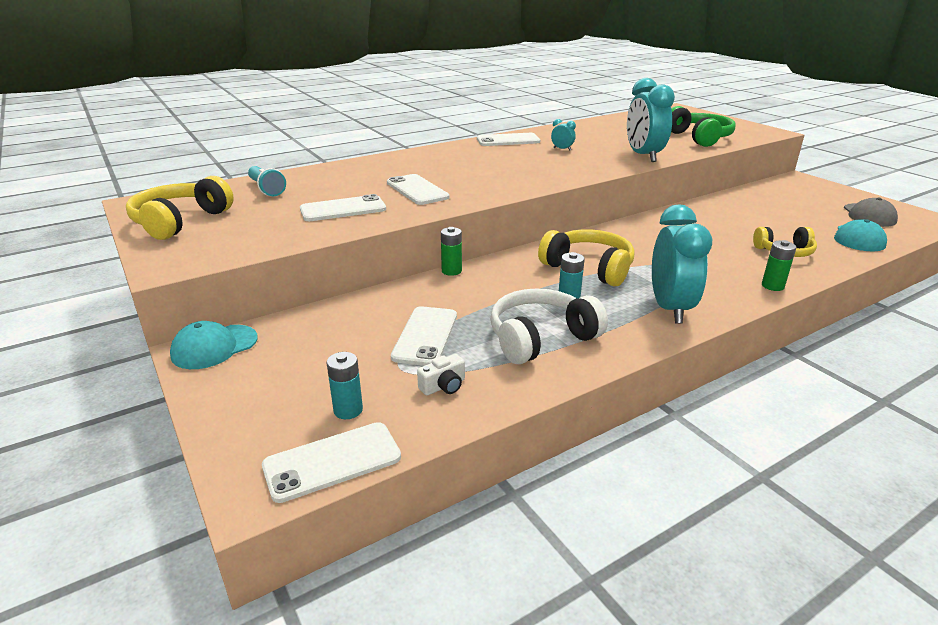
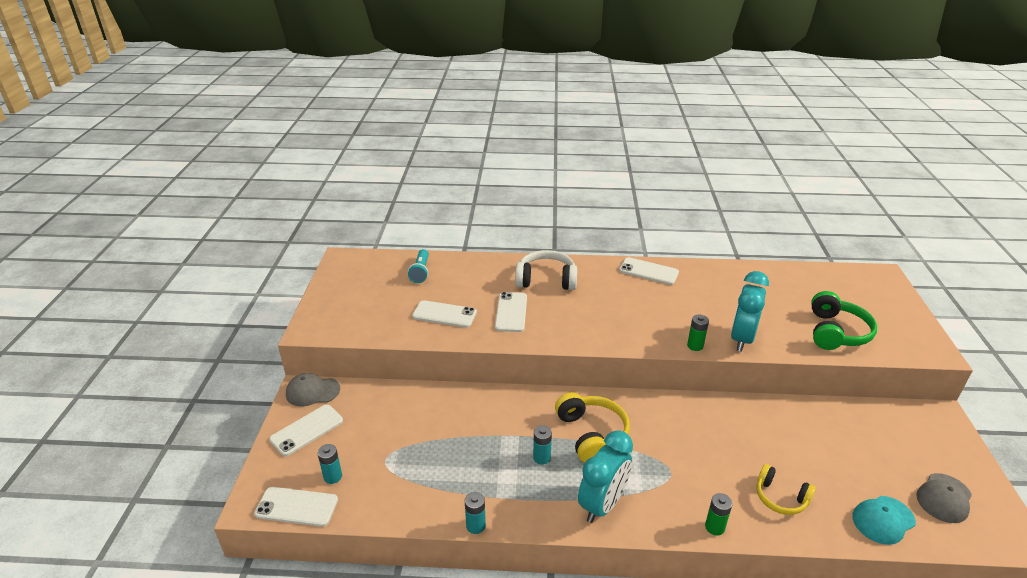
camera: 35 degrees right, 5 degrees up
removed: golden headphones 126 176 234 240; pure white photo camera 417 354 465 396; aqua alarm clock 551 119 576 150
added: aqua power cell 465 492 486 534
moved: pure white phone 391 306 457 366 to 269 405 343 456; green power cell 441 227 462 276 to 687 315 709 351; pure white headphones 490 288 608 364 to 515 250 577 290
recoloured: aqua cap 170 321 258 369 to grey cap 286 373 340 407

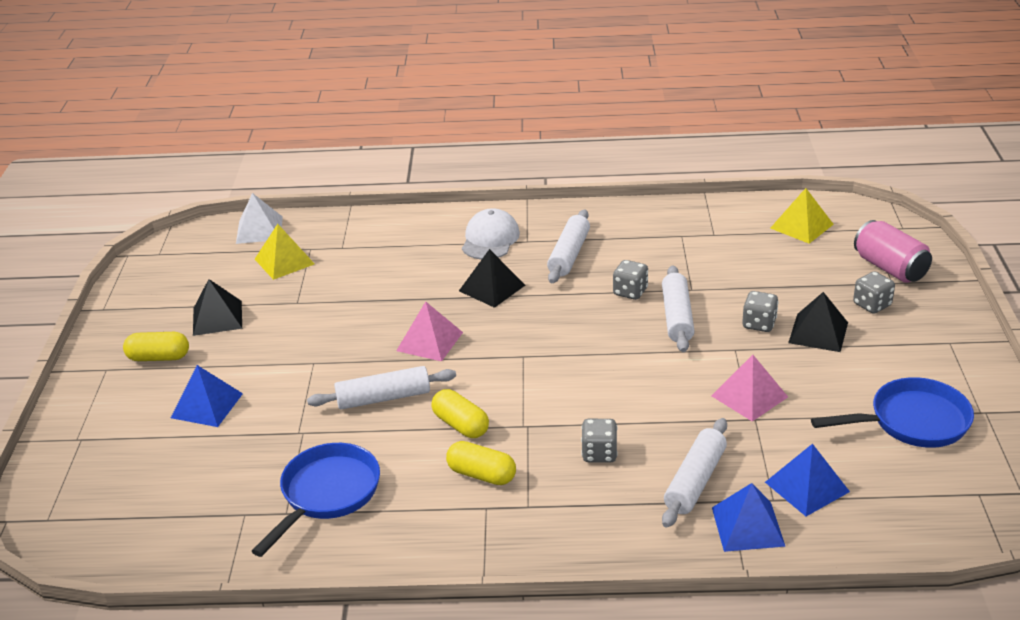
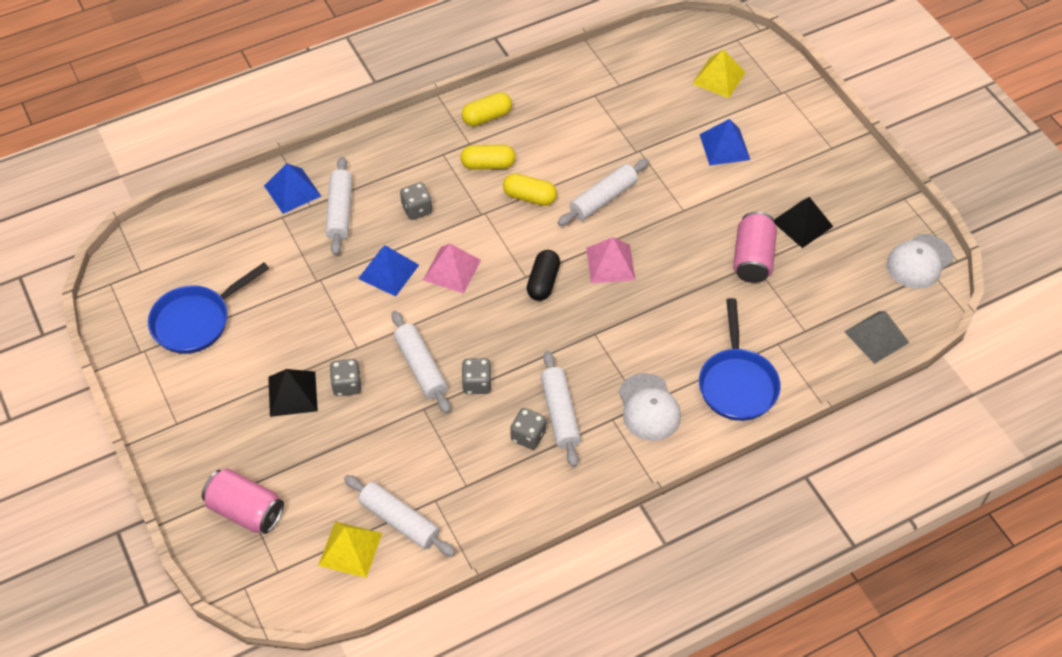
camera: 150 degrees right, 20 degrees up
removed: ebony pyramid shape 459 249 525 308
added: pure white dough roller 344 475 456 557; ebony pill shape 527 250 560 301; pink can 733 211 777 283; pure white cap 887 234 953 289
moved: golden pill shape 123 332 189 361 to 462 92 512 126; blue pan 252 443 380 557 to 699 298 781 421; golden pyramid shape 255 224 315 280 to 692 50 746 98; pink pyramid shape 711 355 788 422 to 423 244 481 294; blue pyramid shape 765 444 850 516 to 358 245 419 297; grey die 853 271 895 314 to 510 408 546 450
recoloured: pure white pyramid shape 236 193 283 244 to grey pyramid shape 845 311 909 364

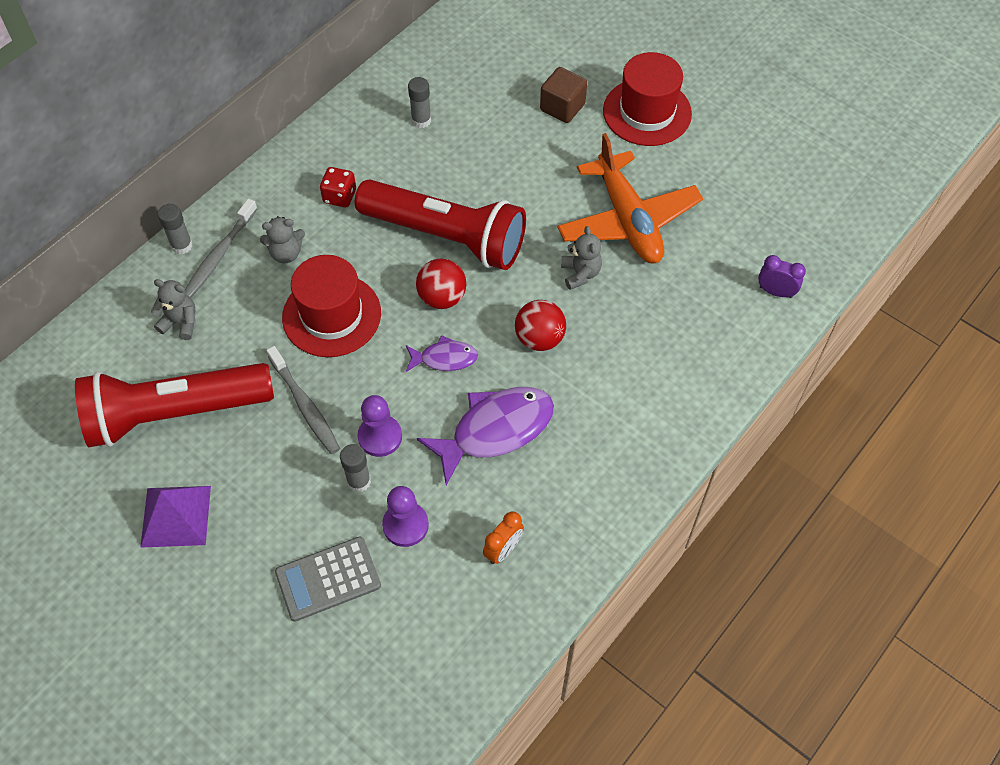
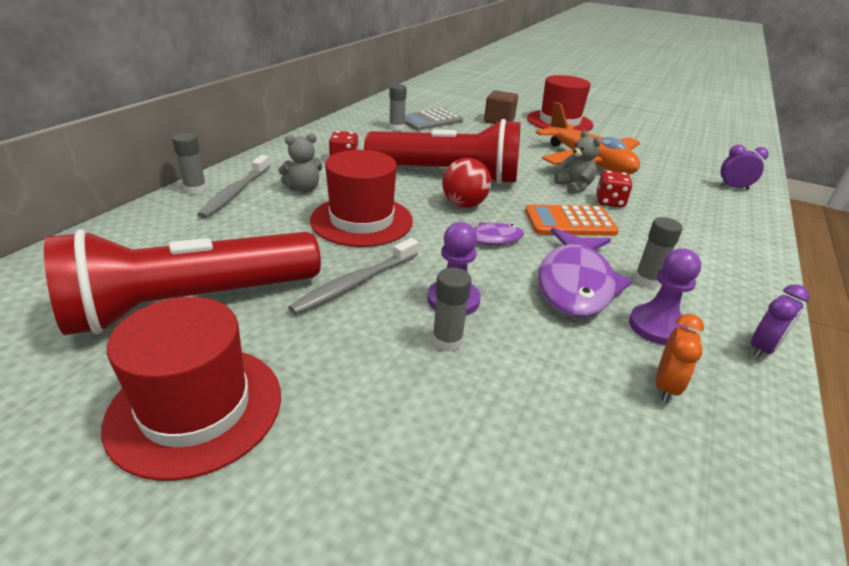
camera: 15 degrees left, 25 degrees down
removed: grey teddy bear 151 279 195 340
added: crimson die 596 171 633 208; grey glue 634 217 683 288; purple alarm clock 751 284 810 359
moved: grey adding machine 275 537 381 621 to 405 108 463 131; purple chess pawn 382 486 429 547 to 629 249 701 345
replaced: purple pyramid shape 140 486 211 548 to crimson top hat 101 297 281 481; crimson play ball 515 300 566 351 to orange-coloured adding machine 525 204 619 236
turned: grey toothbrush 266 346 340 454 = 289 238 418 315 90 degrees clockwise; purple toy fish 417 387 554 485 = 538 227 633 317 150 degrees clockwise

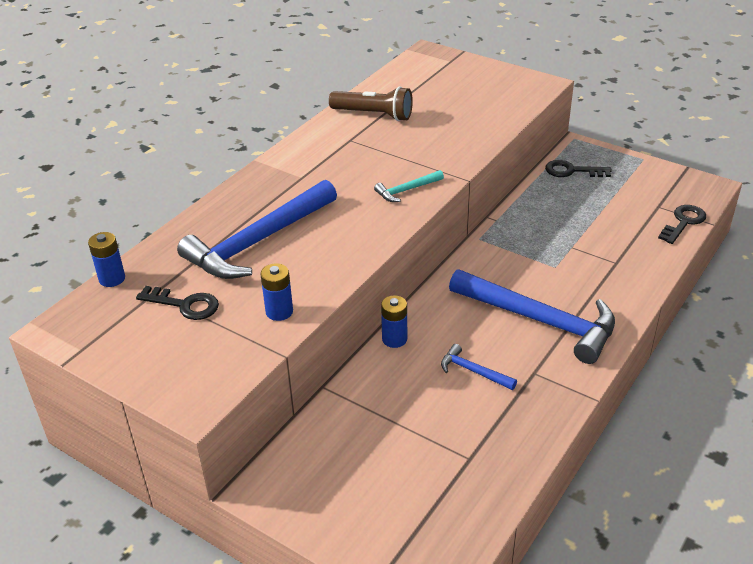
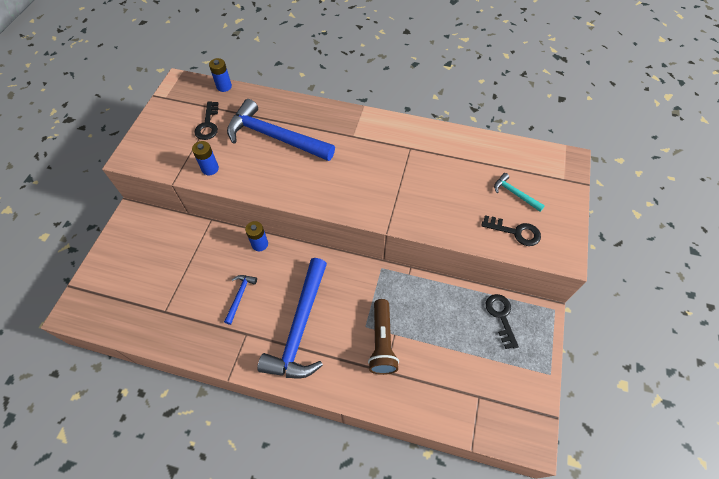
camera: 70 degrees right, 20 degrees up
moved: russet torch 329 86 413 121 to 368 299 399 375; aqua carpenter's hammer 374 170 444 202 to 494 173 545 212; ebony key 658 205 706 244 to 481 215 541 246

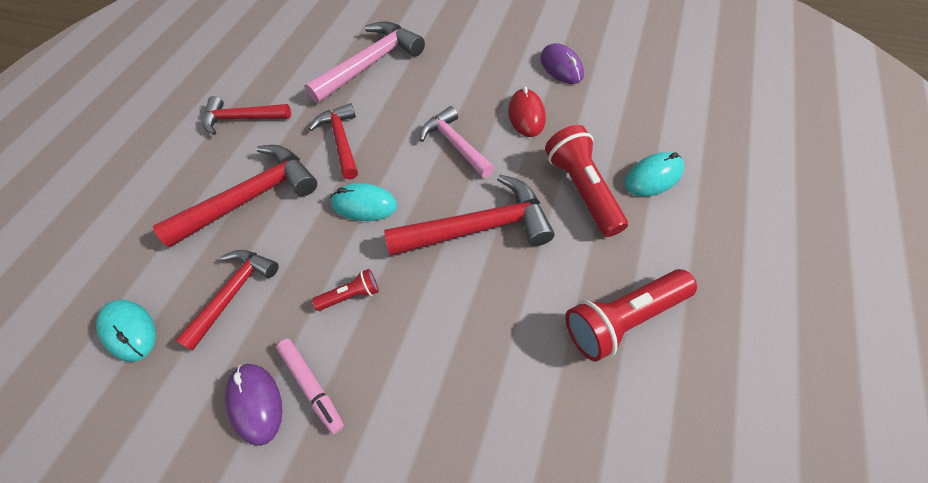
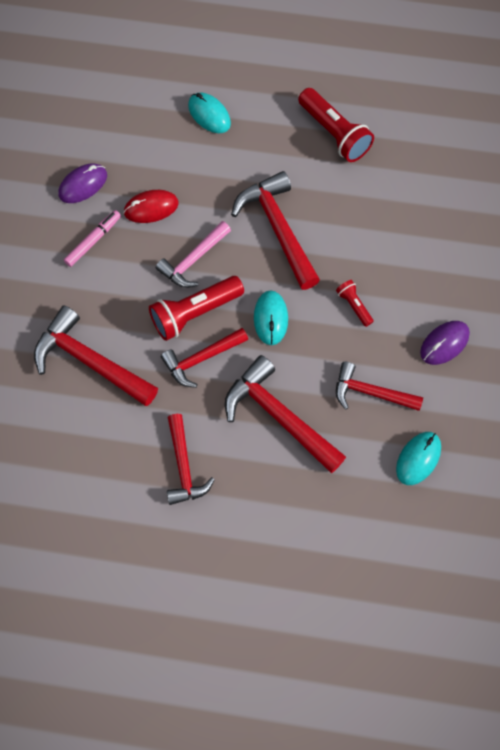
camera: 105 degrees left, 10 degrees up
moved: pink marker 276 339 344 434 to 64 210 121 267; crimson torch 545 125 628 237 to 149 276 244 341
recoloured: pink carpenter's hammer 305 21 425 104 to crimson carpenter's hammer 34 305 158 406

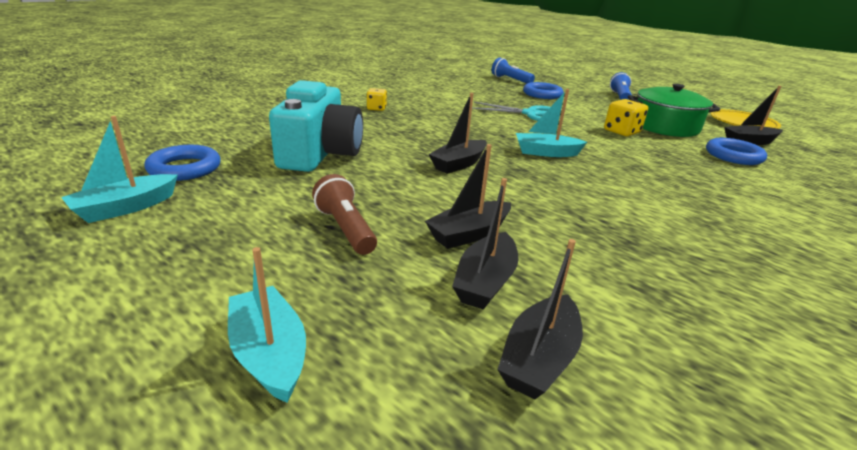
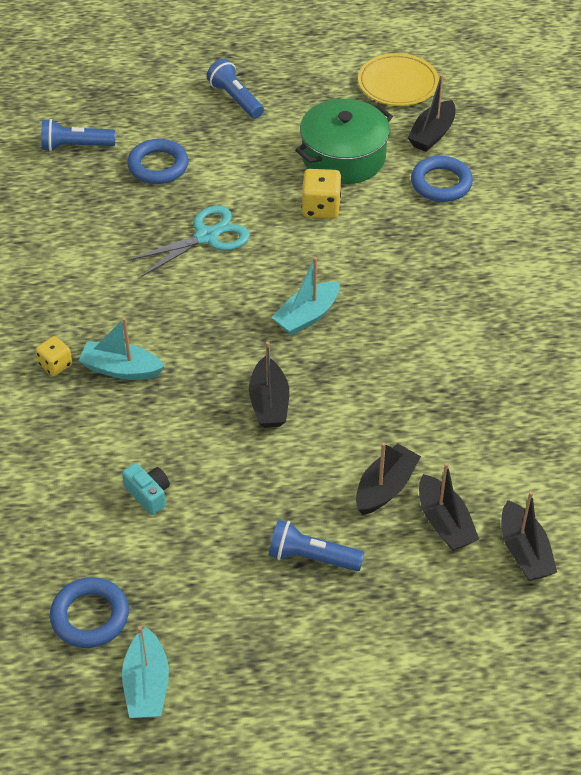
camera: 45 degrees left, 20 degrees up
moved: aqua toy boat 228 247 306 403 to 79 317 165 380
recoloured: russet torch 312 174 377 255 to blue torch 269 520 364 571
turned: ebony toy boat 425 144 511 249 = 356 442 421 515 150 degrees counterclockwise
resized: aqua photo camera 269 80 363 172 = 122 463 170 515 x0.41

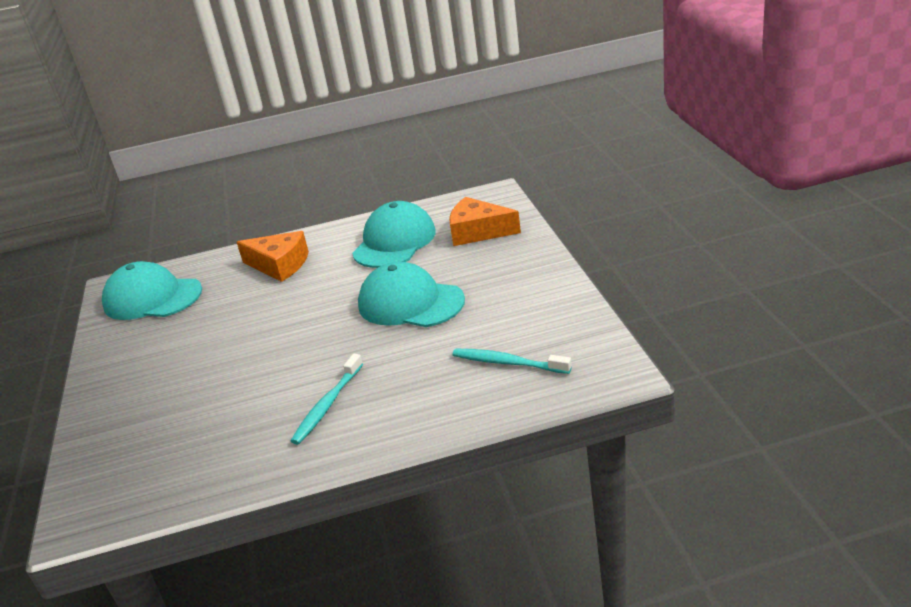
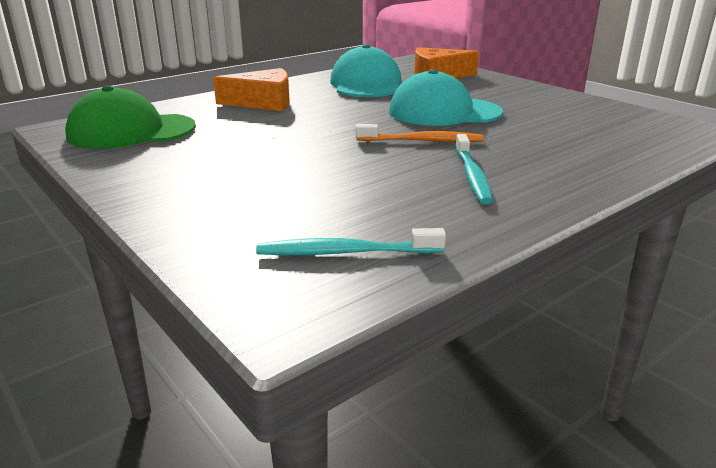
camera: 30 degrees left, 5 degrees down
added: orange-coloured toothbrush 356 124 483 142
moved: aqua toothbrush 453 349 572 374 to 256 228 446 255
recoloured: aqua cap 102 261 202 320 to green cap 65 86 196 149

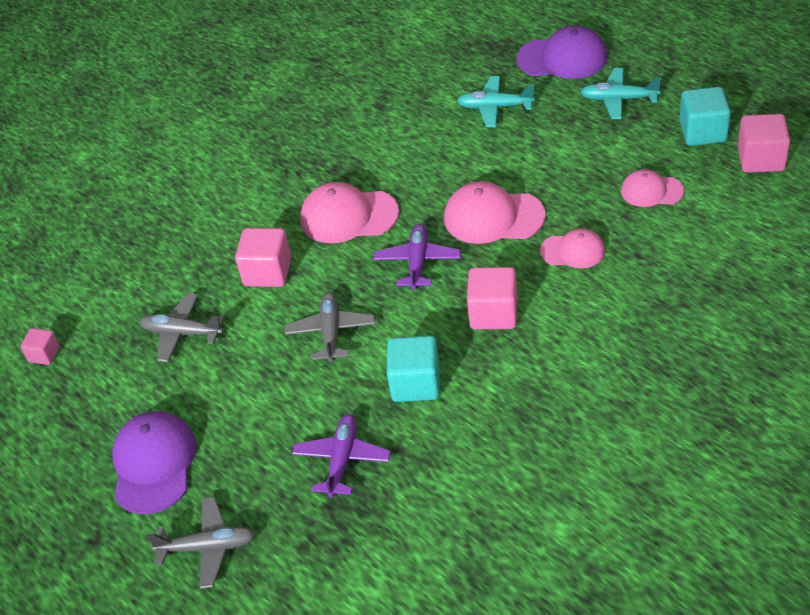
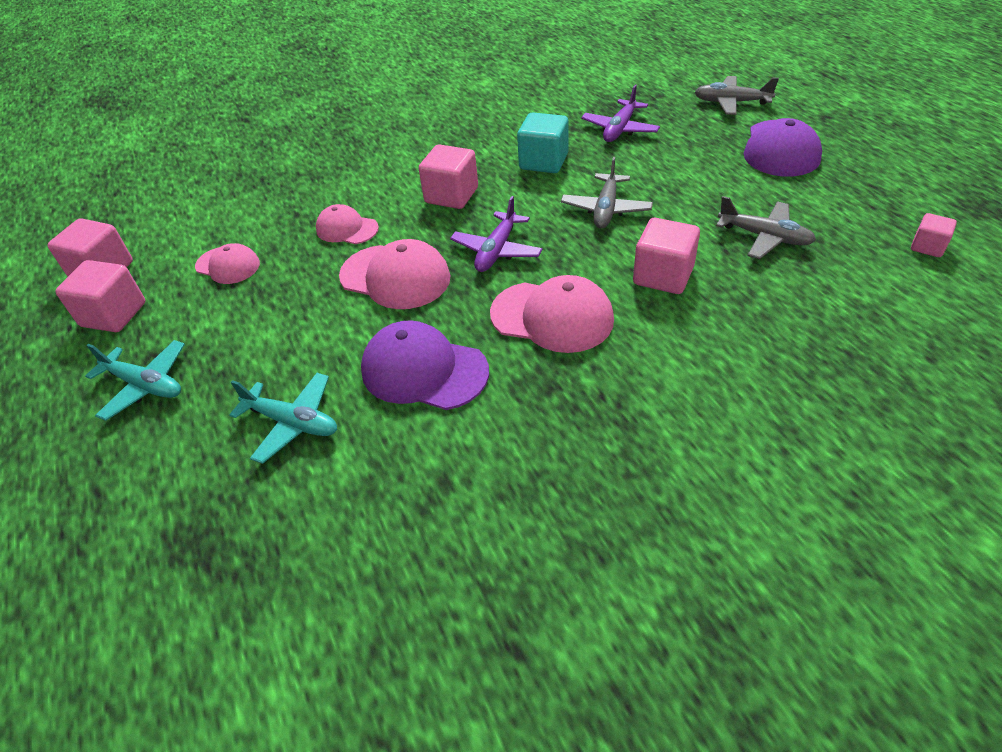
camera: 165 degrees left, 0 degrees up
moved: purple cap 516 26 607 79 to 361 320 489 410
recoloured: aqua block 679 87 731 146 to pink block 55 260 145 332

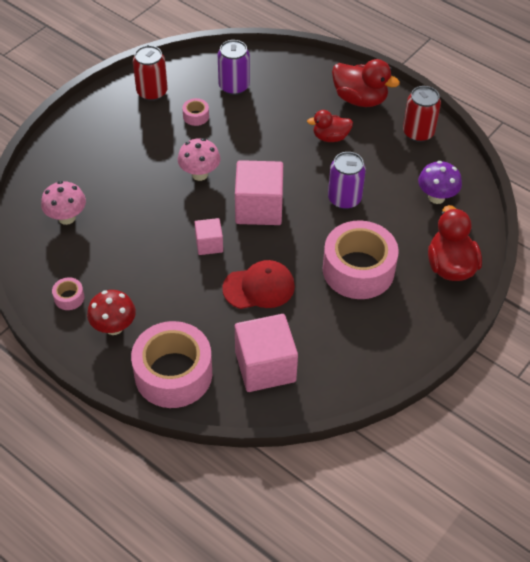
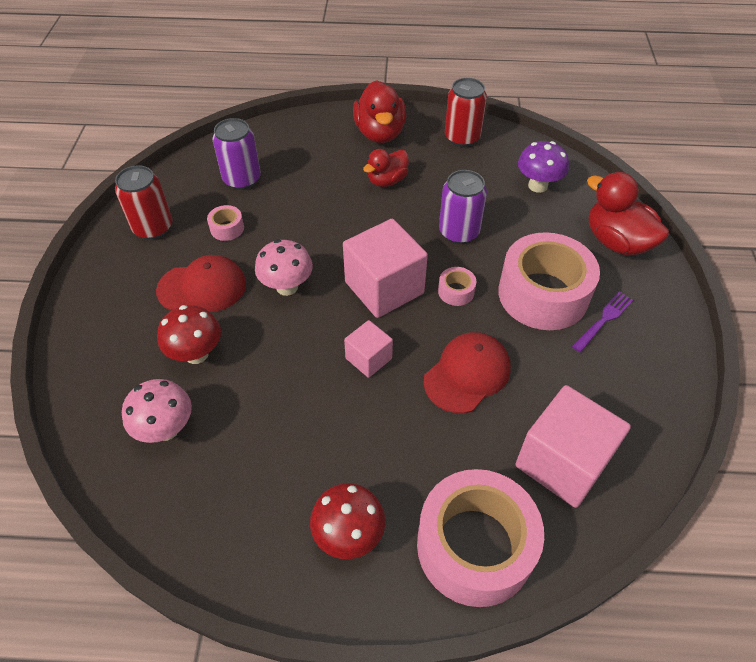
camera: 35 degrees left, 0 degrees up
added: crimson cap 156 255 246 312; crimson toadstool 157 305 221 364; purple table fork 572 292 633 352
moved: pink roll of tape 52 277 84 310 to 438 267 476 306
turned: crimson toy duck 332 59 400 107 = 353 80 406 143 90 degrees clockwise

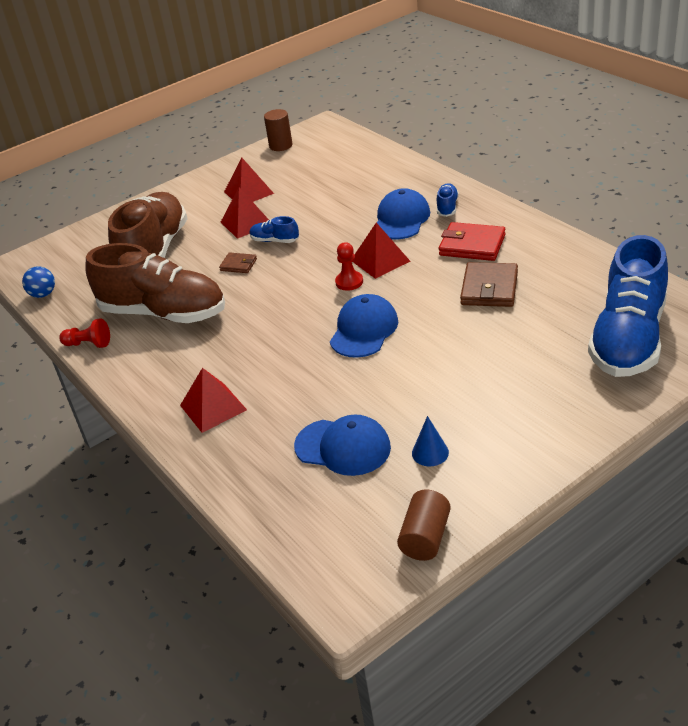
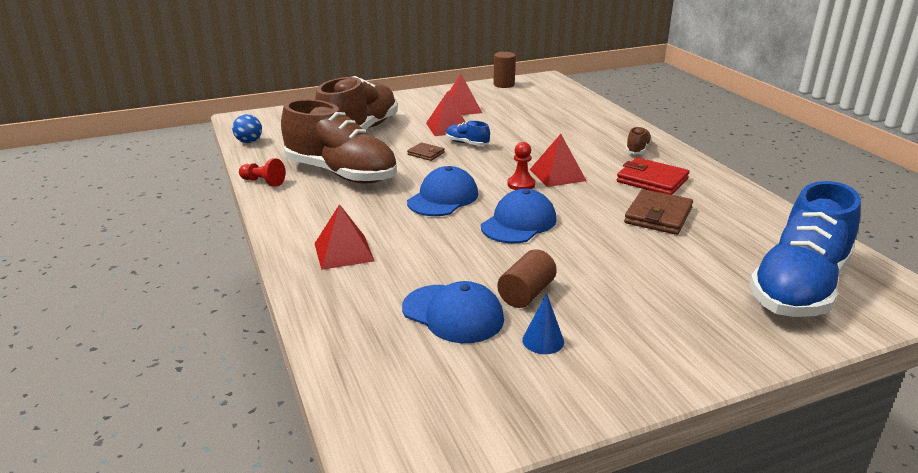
camera: 10 degrees right, 10 degrees down
moved: blue cap 377 188 430 239 to 407 166 478 216; russet cylinder 397 490 451 561 to 497 249 557 308
recoloured: blue lace-up shoe 437 183 459 217 to russet lace-up shoe 626 126 652 154

